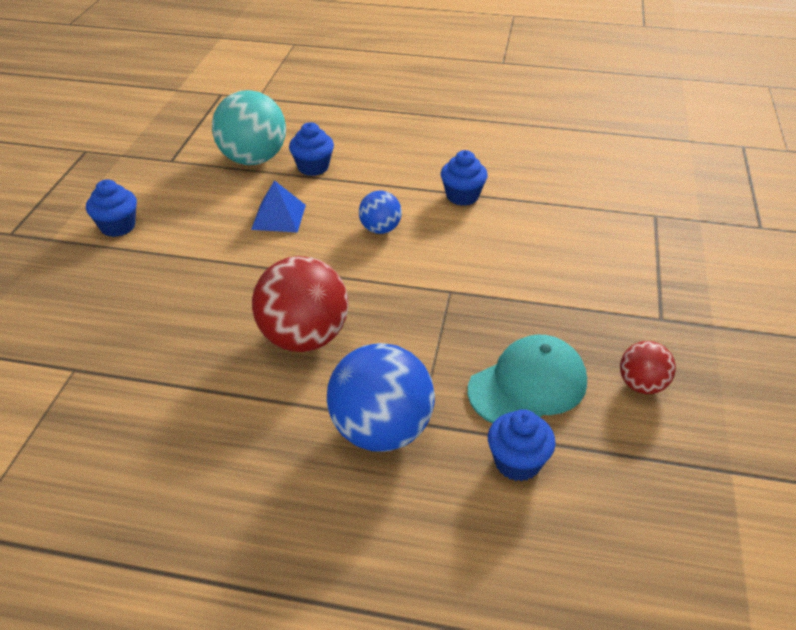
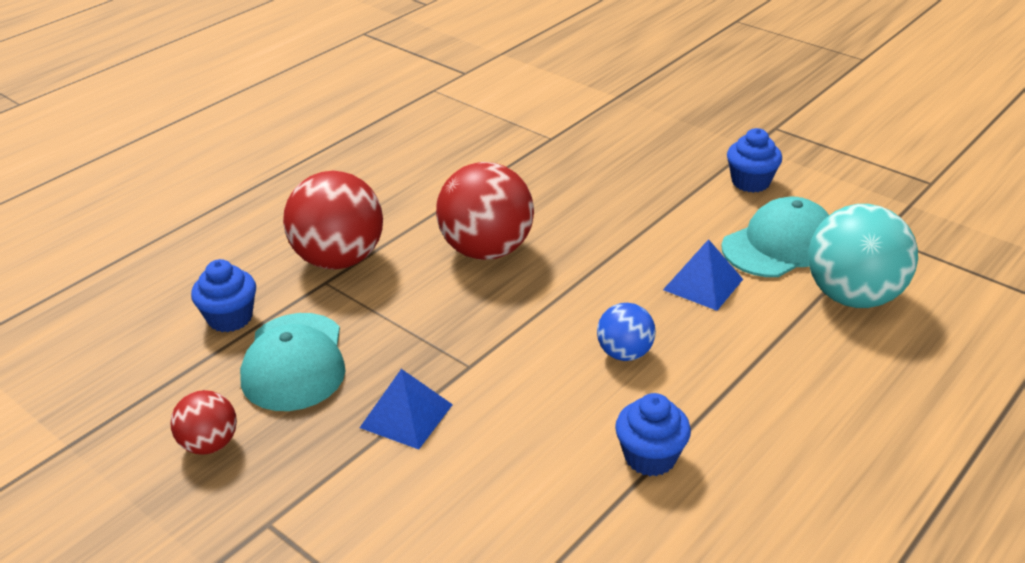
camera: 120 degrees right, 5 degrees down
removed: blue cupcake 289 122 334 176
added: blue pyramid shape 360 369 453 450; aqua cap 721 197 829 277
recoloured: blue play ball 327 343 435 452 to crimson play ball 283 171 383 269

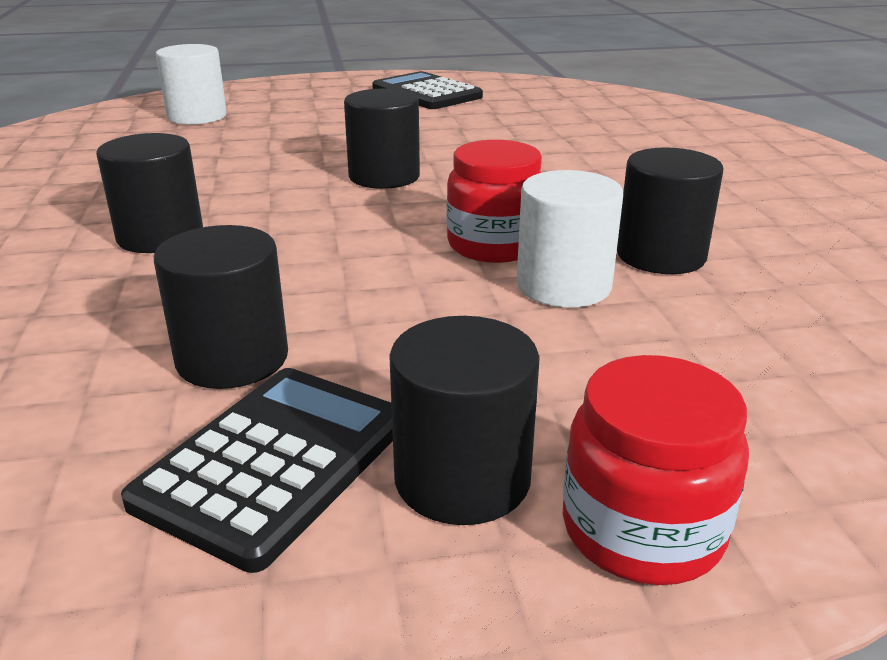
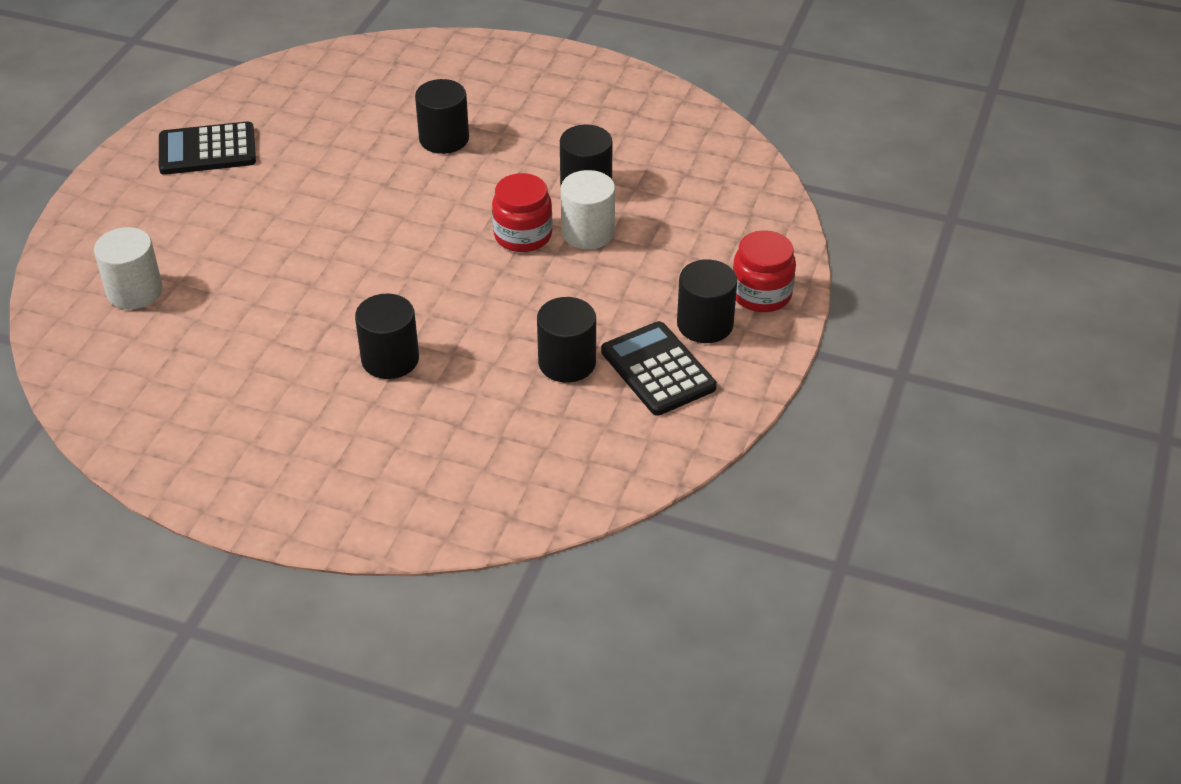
camera: 60 degrees left, 15 degrees up
moved: ebony cylinder 344 89 420 189 to 415 79 469 154

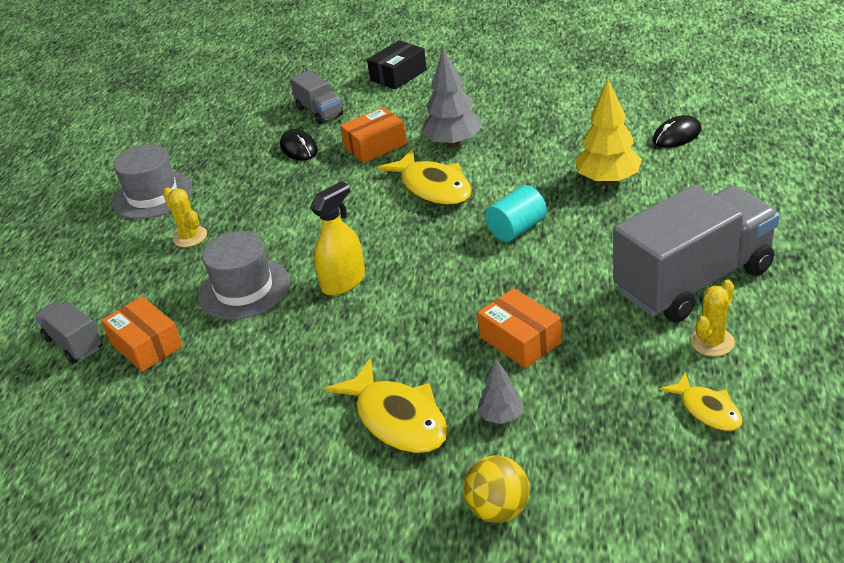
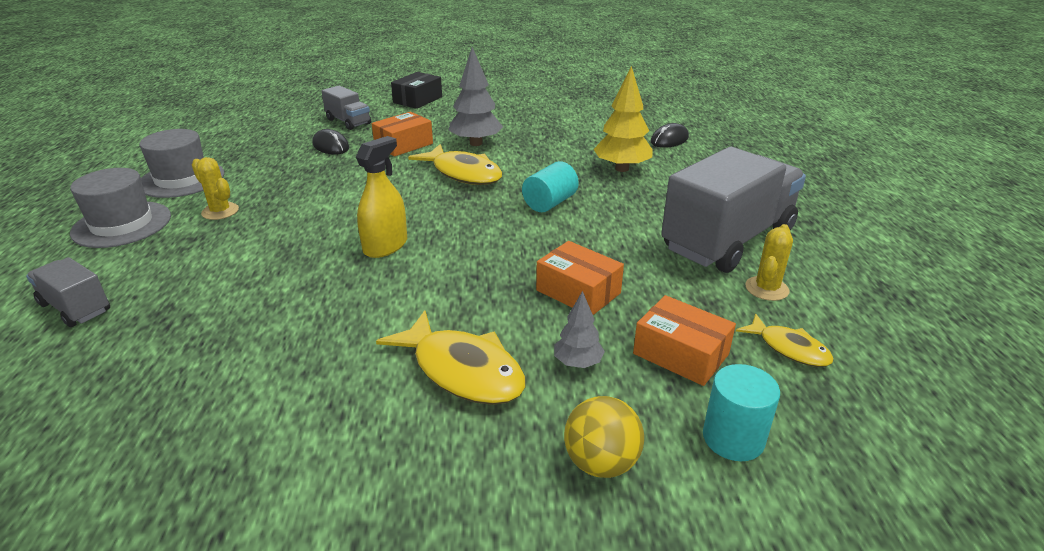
camera: 15 degrees left, 5 degrees down
added: aqua cylinder 703 364 780 461
moved: orange-coloured package 101 296 183 372 to 633 295 736 386; grey top hat 198 231 290 320 to 70 168 171 248

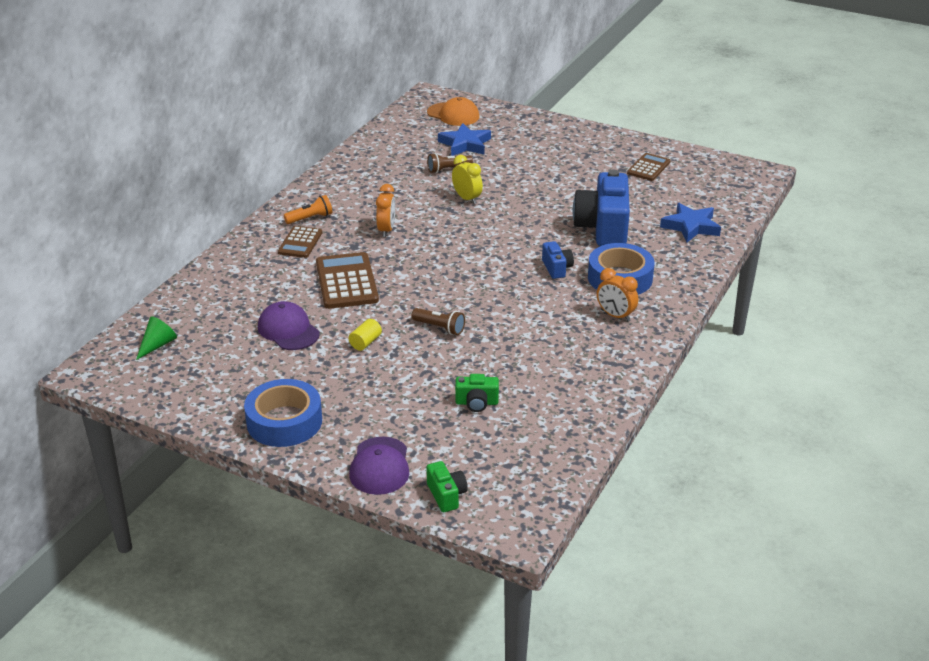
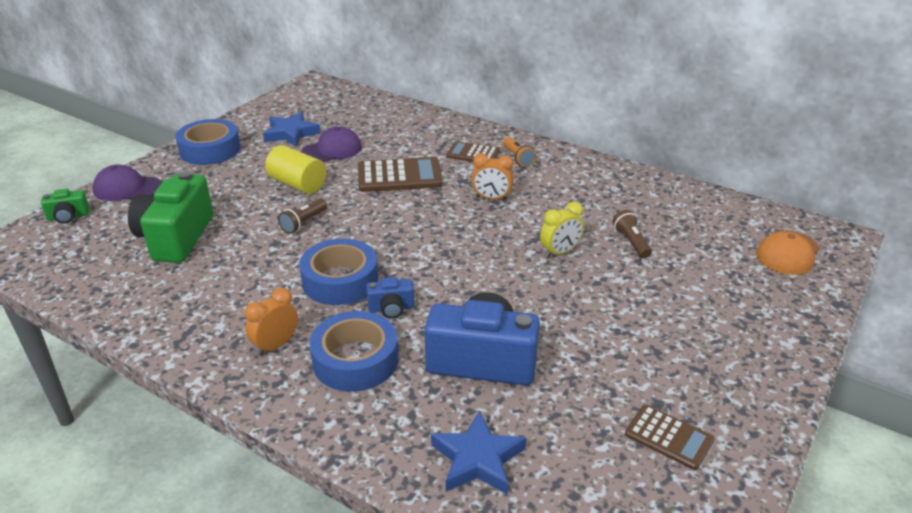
camera: 95 degrees right, 0 degrees up
removed: green cone 136 316 177 360
added: blue roll of tape 299 239 378 305
moved: blue star 438 123 491 156 to 263 112 321 147
resized: golden cylinder 349 319 382 351 = 265 145 326 194 x1.88; green photo camera 455 374 499 412 = 128 171 213 263 x2.14

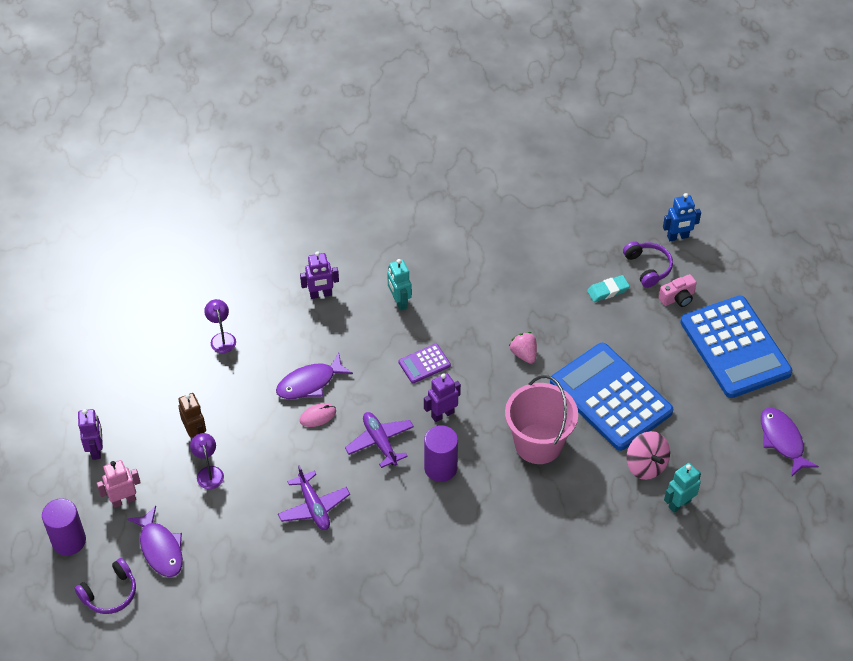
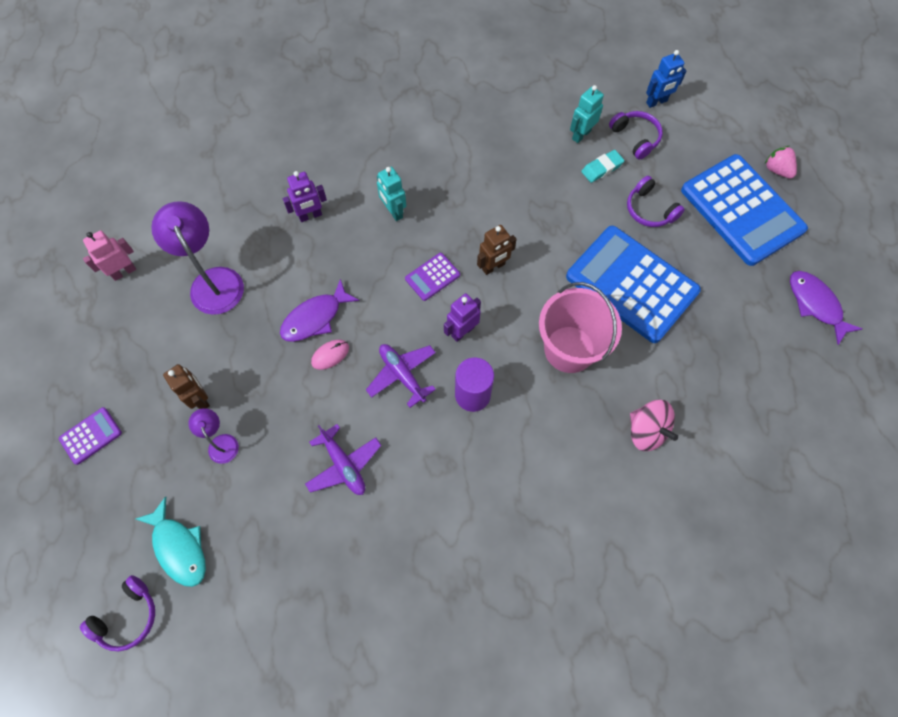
camera: 10 degrees left, 15 degrees up
removed: purple cylinder 42 498 86 556; pink photo camera 659 274 697 307
added: russet robot 477 225 516 275; purple headphones 627 176 685 227
moved: pink robot 96 460 141 508 to 83 230 136 281; pink berry 509 332 537 364 to 765 146 797 179; pink spinning top 626 431 670 480 to 630 400 678 451; aqua robot 664 463 701 513 to 570 85 604 143
replaced: purple robot 78 409 103 460 to purple adding machine 59 407 122 465
recoloured: purple toy fish 127 506 183 577 to aqua toy fish 136 496 206 587
resized: purple desk lamp 204 299 236 353 = 151 201 244 315 x1.93

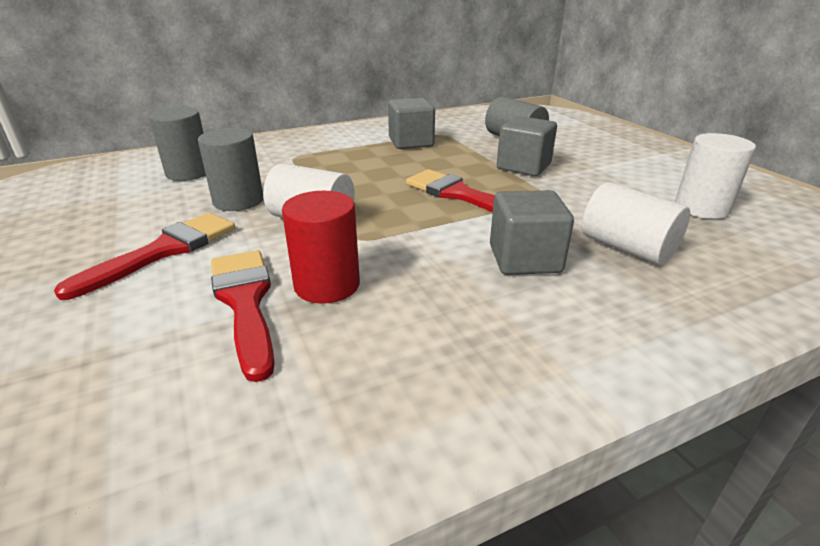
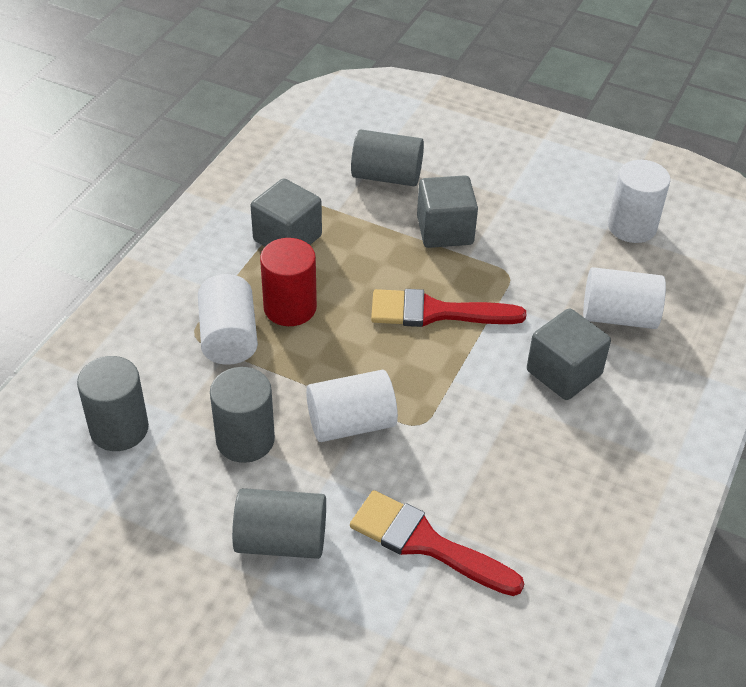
camera: 40 degrees left, 15 degrees up
added: pure white cylinder 198 274 258 365
moved: crimson cylinder 282 191 360 304 to 260 238 317 326
replaced: crimson paintbrush 54 213 235 300 to grey cylinder 232 488 326 559

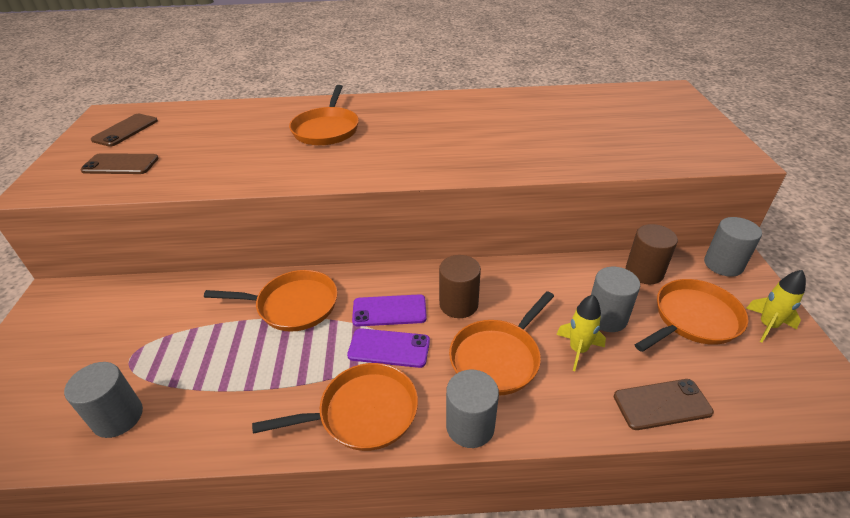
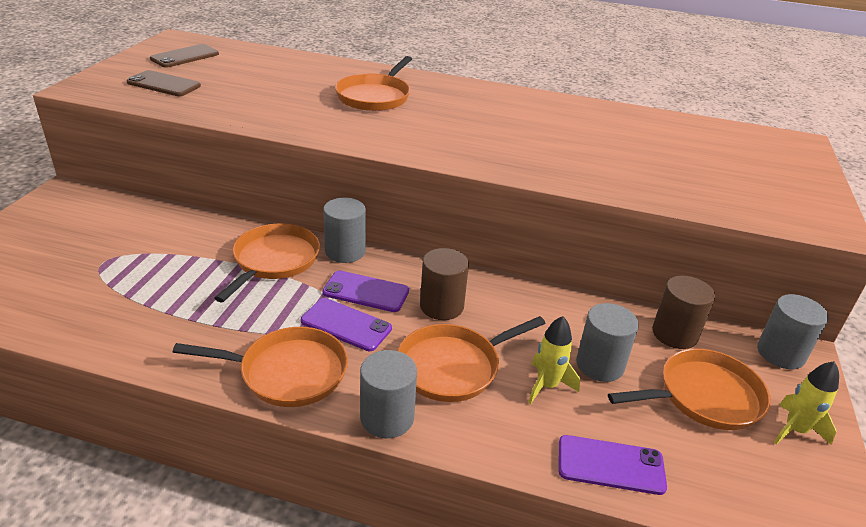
camera: 15 degrees right, 5 degrees down
moved: grey cylinder 64 362 143 438 to 323 197 366 263
recoloured: russet phone 614 379 714 430 to purple phone 559 435 667 495
turned: orange-coloured pan 204 270 337 332 = 214 224 320 302 90 degrees counterclockwise

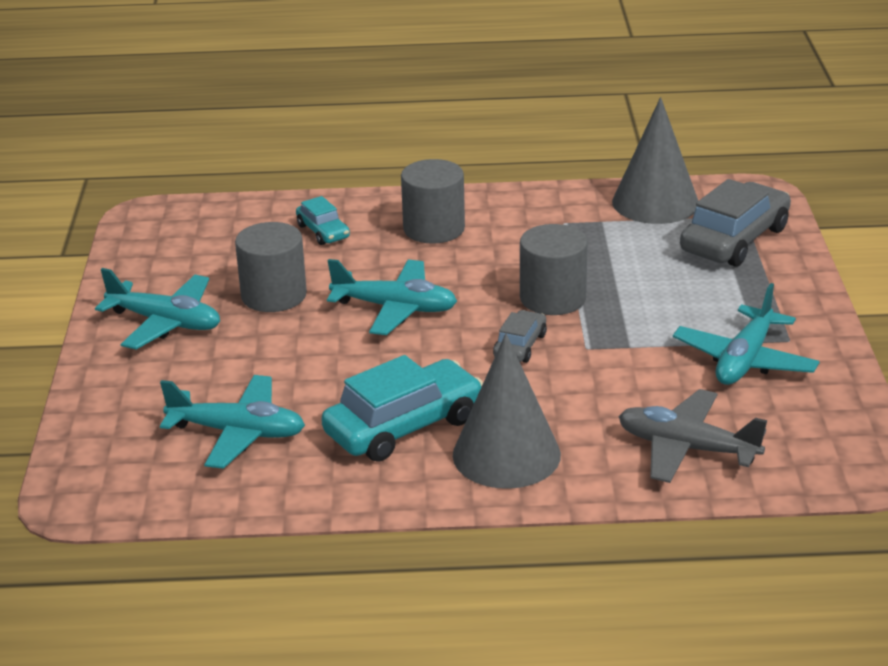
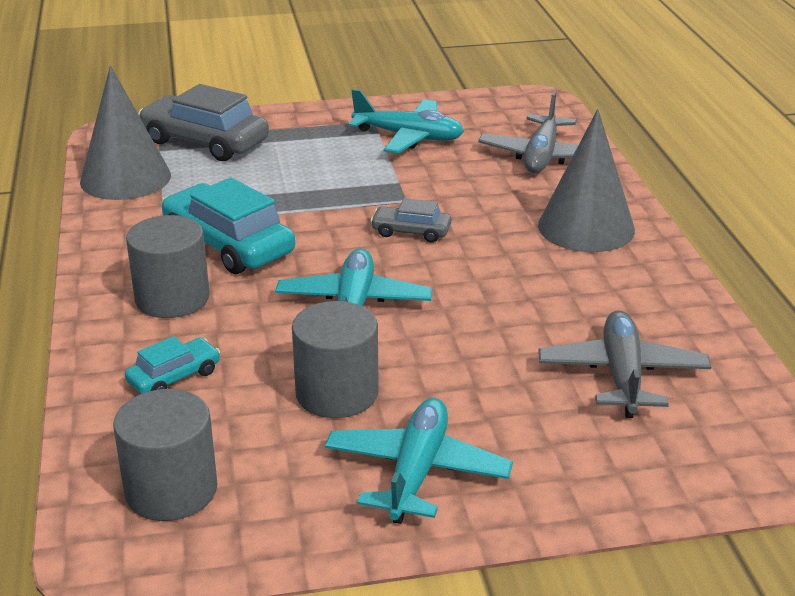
camera: 100 degrees left, 0 degrees up
moved: aqua toy car 321 355 483 462 to 162 177 295 274; grey cylinder 520 224 588 315 to 113 389 218 521
recoloured: aqua toy plane 160 375 305 469 to grey toy plane 538 310 711 418

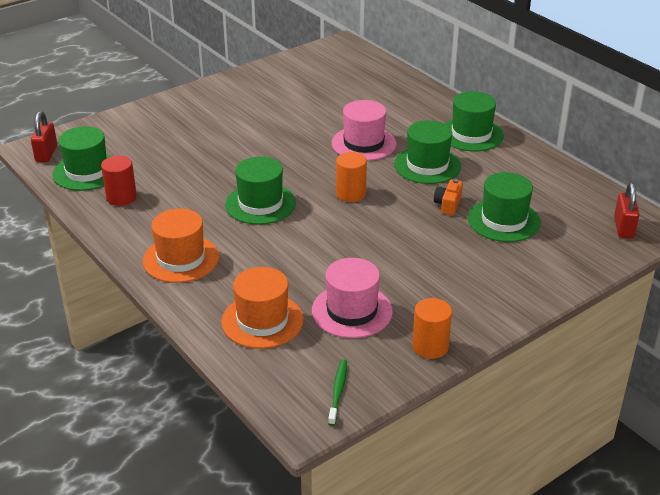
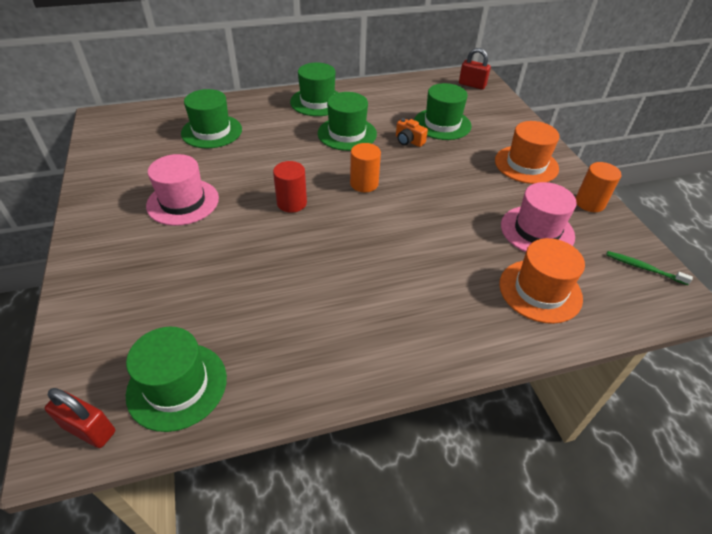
camera: 70 degrees left, 10 degrees up
moved: crimson cylinder 101 156 137 206 to 273 161 307 213; orange-coloured top hat 143 208 219 283 to 495 121 559 184; green top hat 225 157 296 225 to 181 89 242 148; pink top hat 331 100 396 161 to 146 154 219 226

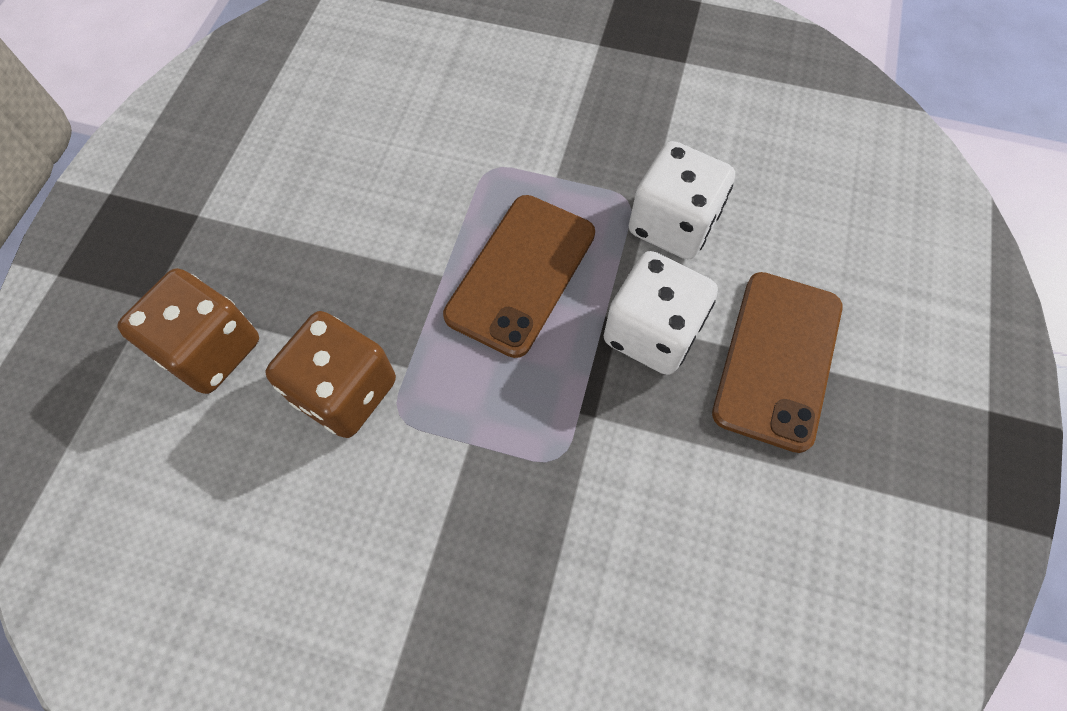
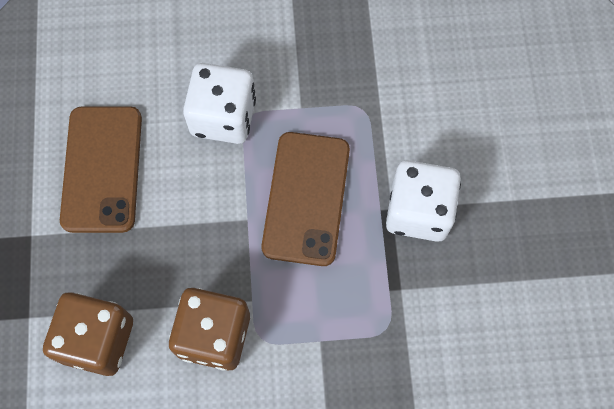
camera: 20 degrees left, 5 degrees up
moved: pure white die 629 141 735 259 to 183 63 256 144; russet phone 712 272 843 453 to 60 106 142 233

